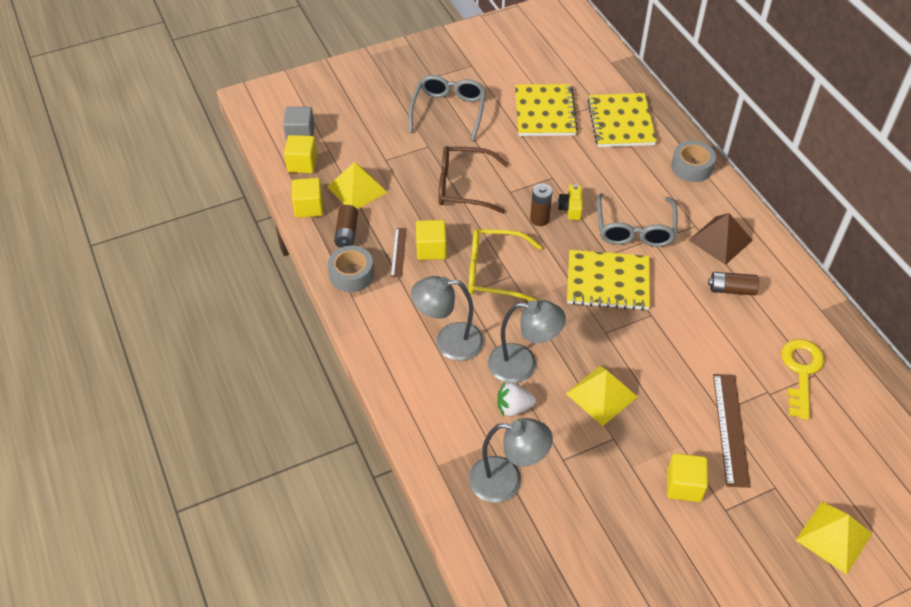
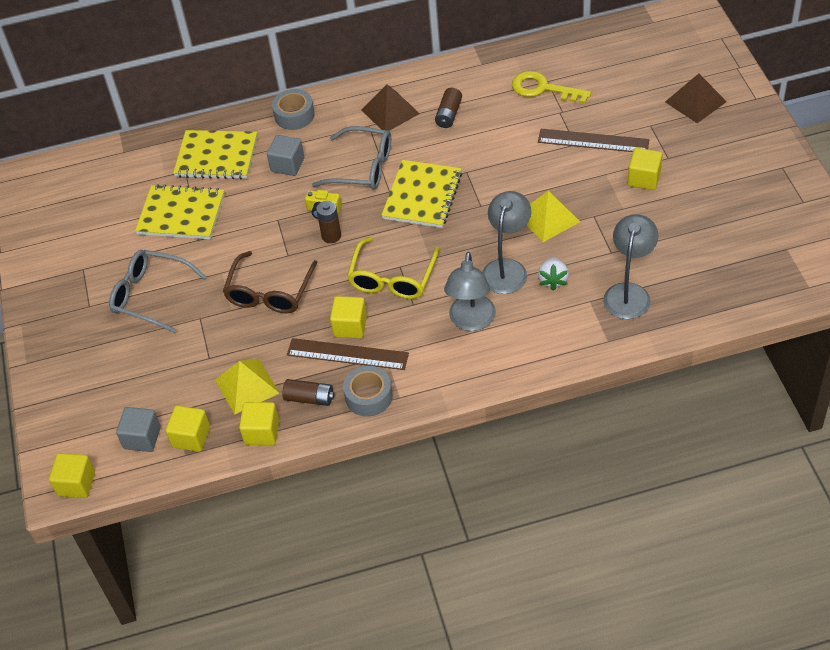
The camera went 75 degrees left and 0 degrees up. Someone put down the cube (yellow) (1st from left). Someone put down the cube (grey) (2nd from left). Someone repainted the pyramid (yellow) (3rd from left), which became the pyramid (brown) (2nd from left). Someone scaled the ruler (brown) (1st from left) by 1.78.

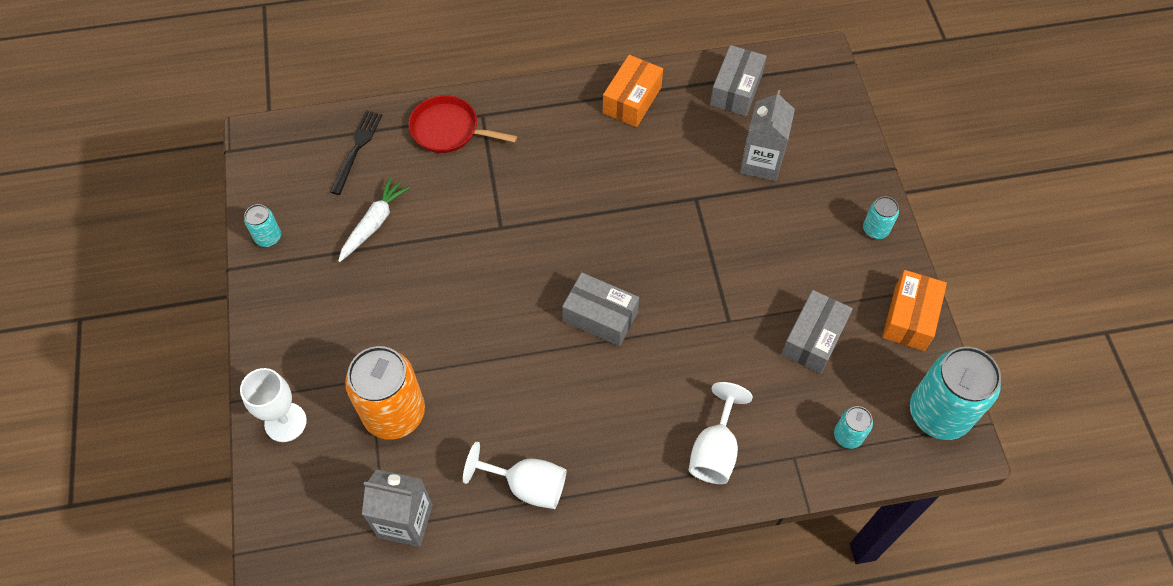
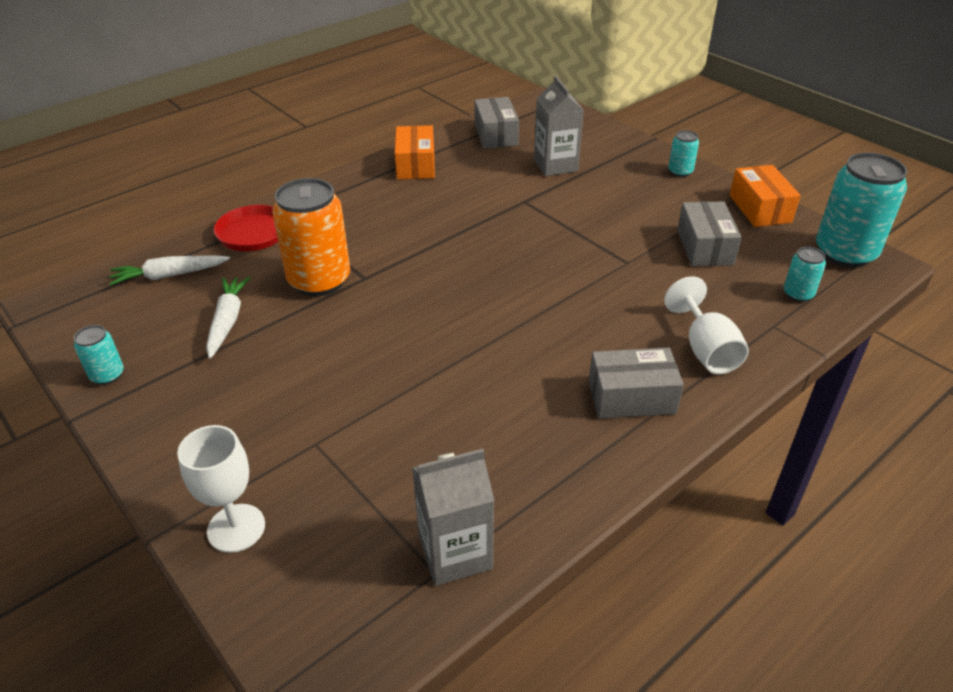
The camera went 30 degrees left and 20 degrees down. Someone took away the goblet (white) (2nd from left). Someone carried the can (orange). Someone carried the box (grey) (1st from left in the first image). Someone swapped the fork (black) for the carrot (white) (1st from left).

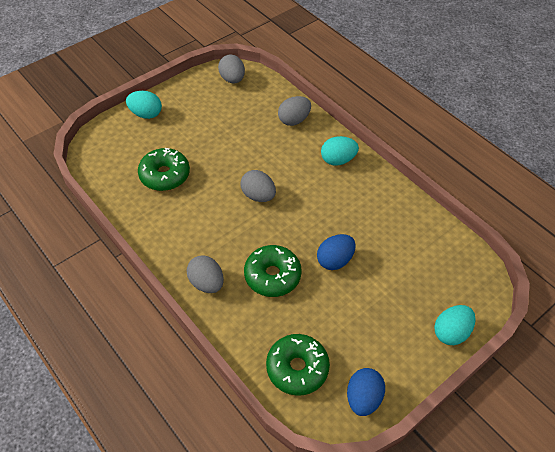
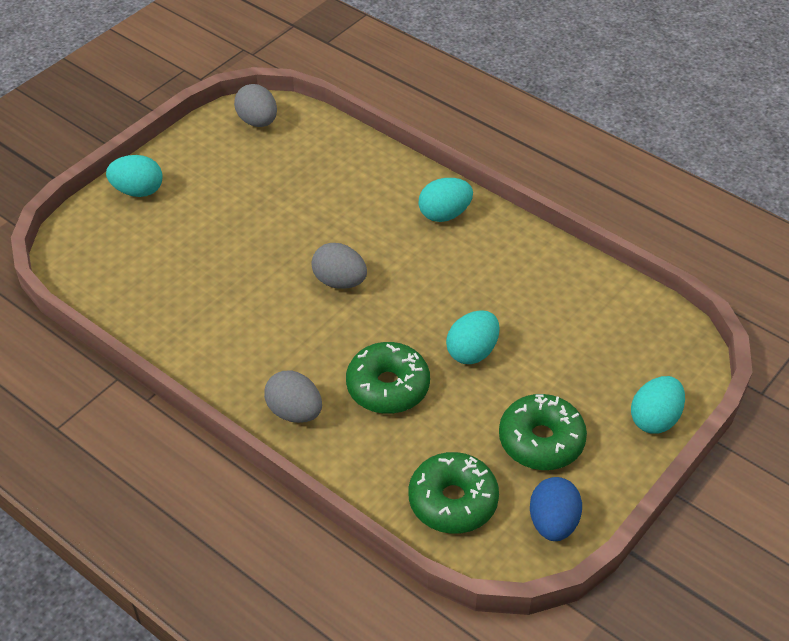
The camera went 10 degrees left and 5 degrees down. Someone took away the egg (grey) (4th from left). Someone carried the donut (green) (1st from left in the first image). Someone repainted the egg (blue) (1st from left), which became the egg (turquoise) (3rd from left).

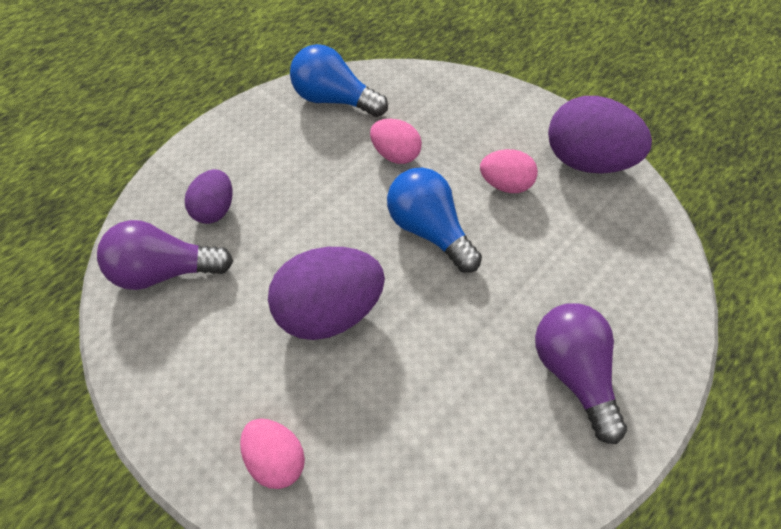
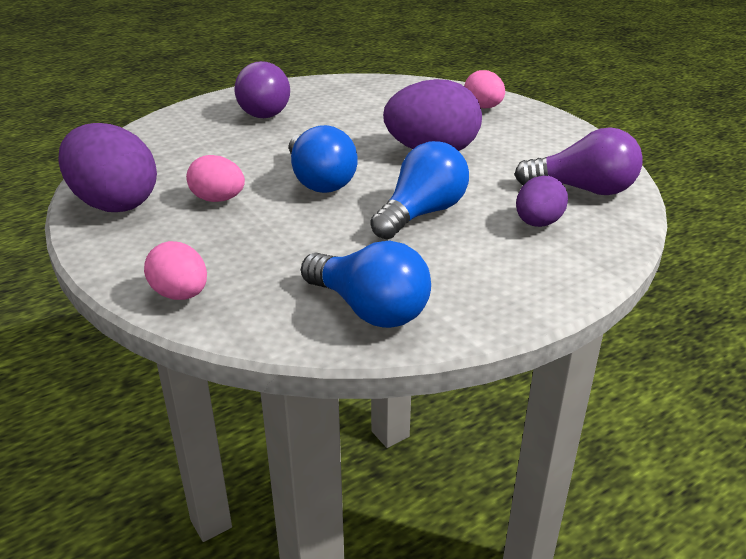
The camera went 165 degrees left and 20 degrees down. Someone put down the light bulb (blue) (3rd from left). Someone carried the egg (pink) (2nd from left in the first image).

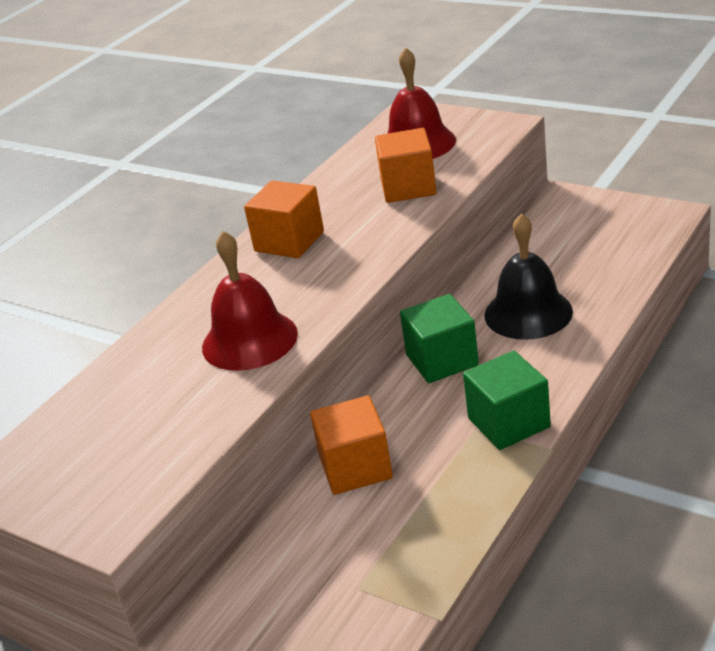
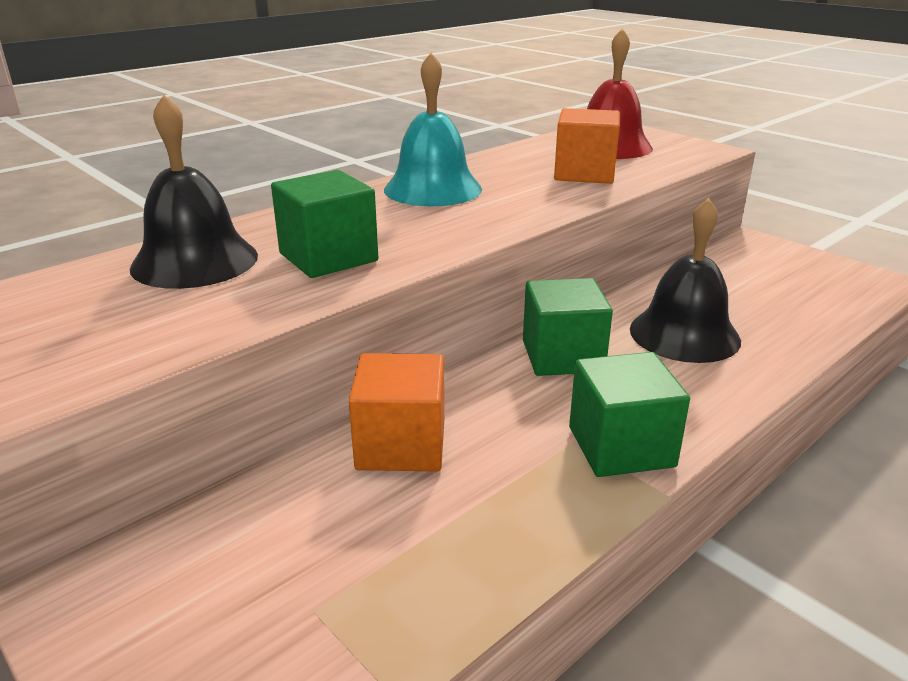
The camera went 10 degrees right and 5 degrees down. Someone put down the bell (black) (1st from left). Someone swapped the bell (red) (1st from left) for the cube (green) (1st from left). Someone swapped the cube (orange) (1st from left) for the bell (turquoise).

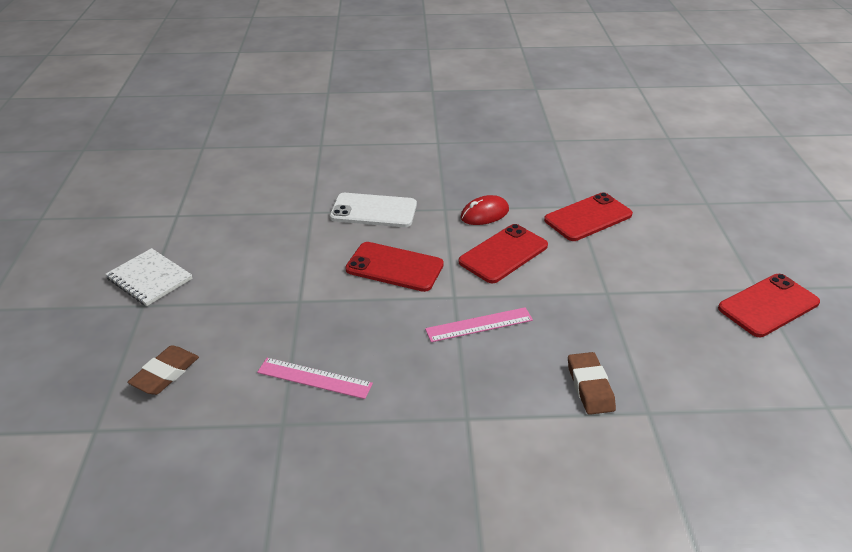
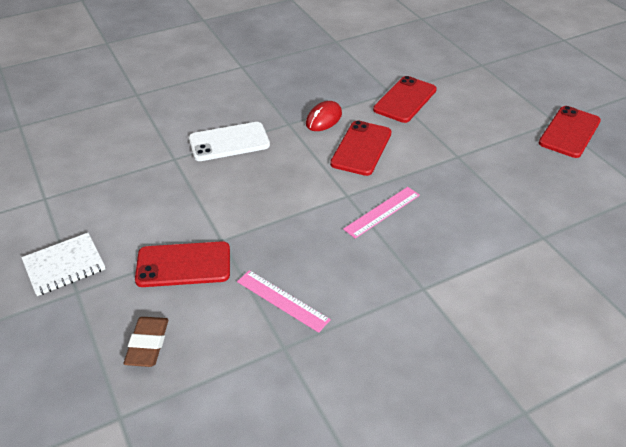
The camera went 25 degrees left and 5 degrees up. Someone took away the eraser (brown) (2nd from left). Someone carried the phone (red) (1st from left). Someone rotated the notebook (white) by 45 degrees counterclockwise. Someone rotated the ruler (pink) (1st from left) by 45 degrees clockwise.

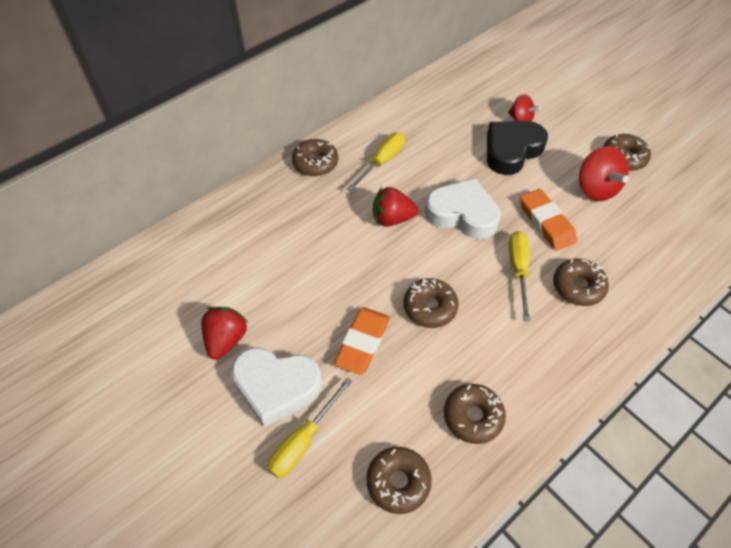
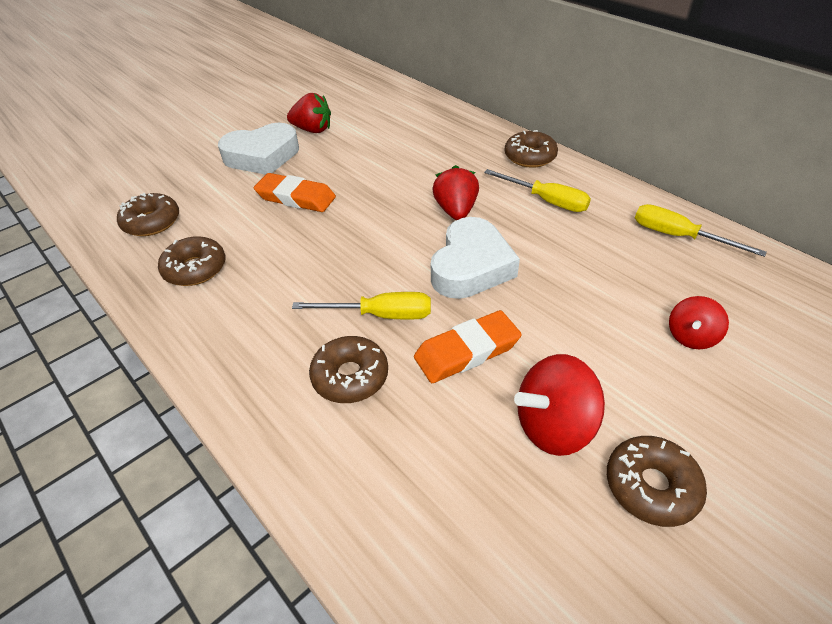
The camera went 90 degrees right and 10 degrees down. Someone took away the donut (brown) (3rd from left). Someone took away the heart (black). Someone carried the screwdriver (yellow) (1st from left in the first image). Someone rotated the heart (white) (1st from left) by 120 degrees counterclockwise.

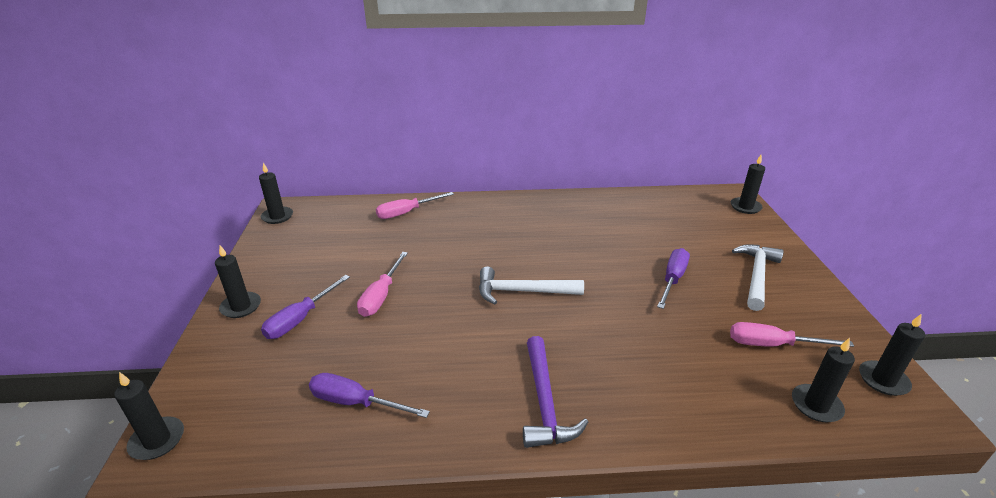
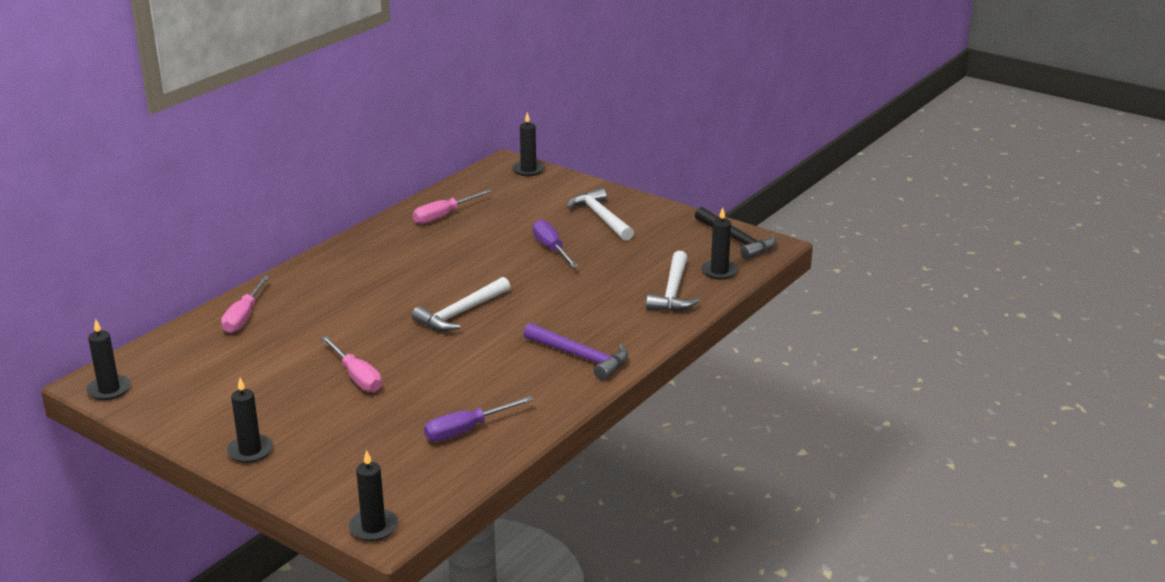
The camera went 50 degrees left and 5 degrees down. Someone took away the screwdriver (purple) (1st from left). Someone put down the hammer (white) (3rd from left). Someone carried the screwdriver (pink) (3rd from left). Someone swapped the candle (black) (6th from left) for the hammer (black).

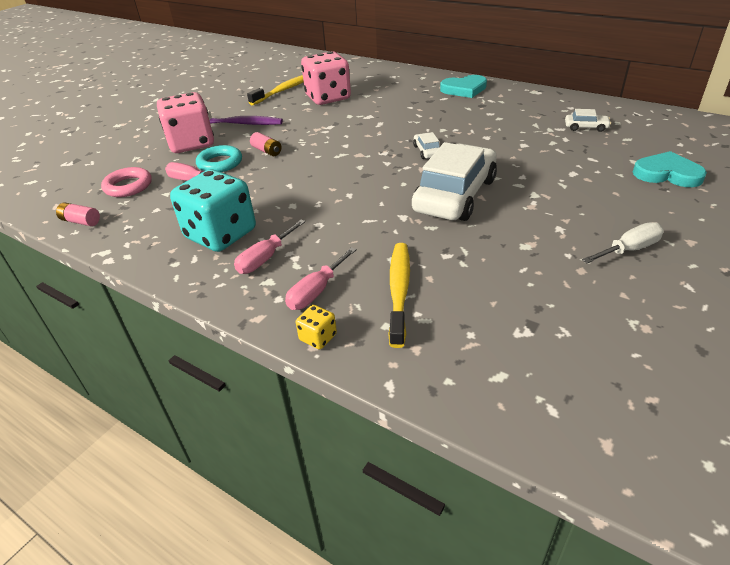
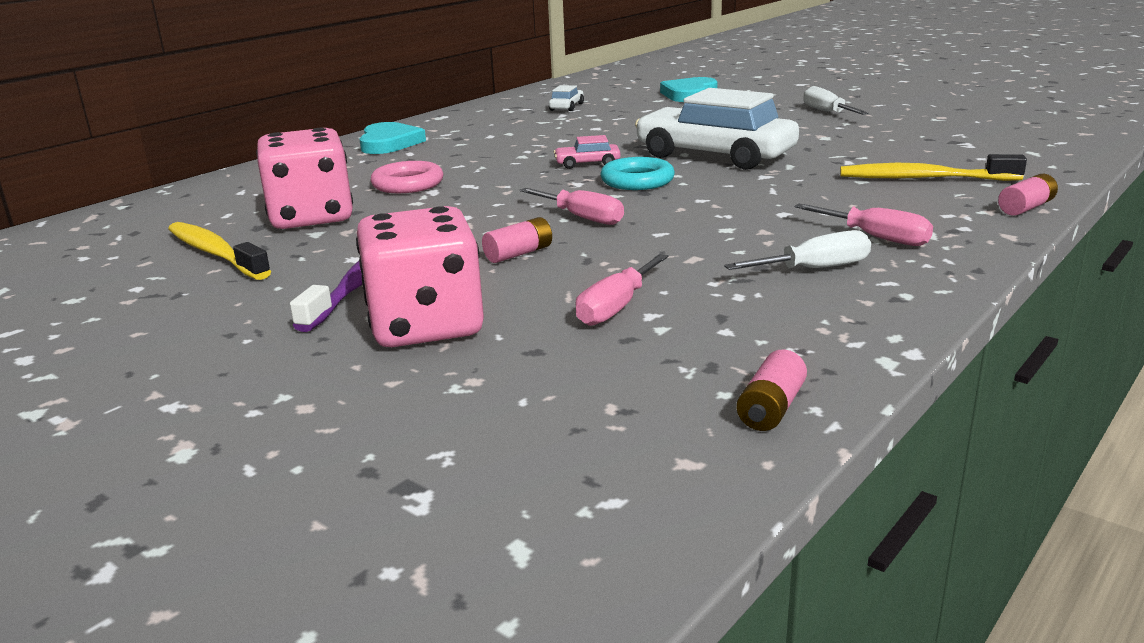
The camera went 85 degrees left and 15 degrees down. Someone carried the ring (pink). Someone carried the ring (turquoise). Someone carried the screwdriver (pink) (3rd from left in the first image). Someone swapped the dice (turquoise) for the screwdriver (white) (1st from left). Someone swapped the dice (yellow) for the battery (pink) (3rd from left). Someone repainted the car (white) (1st from left), which became the car (pink).

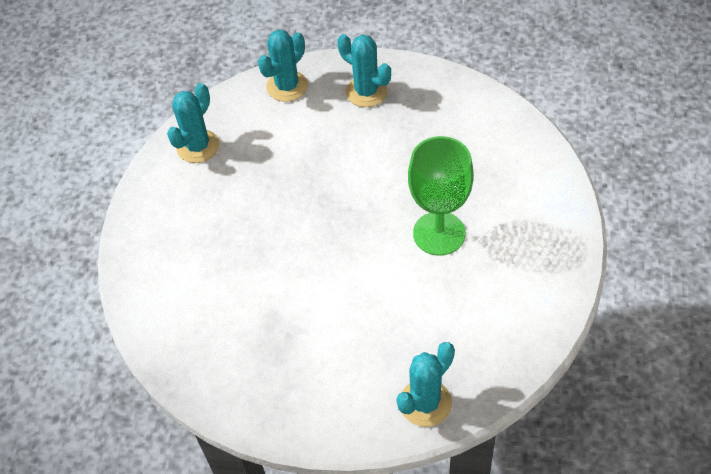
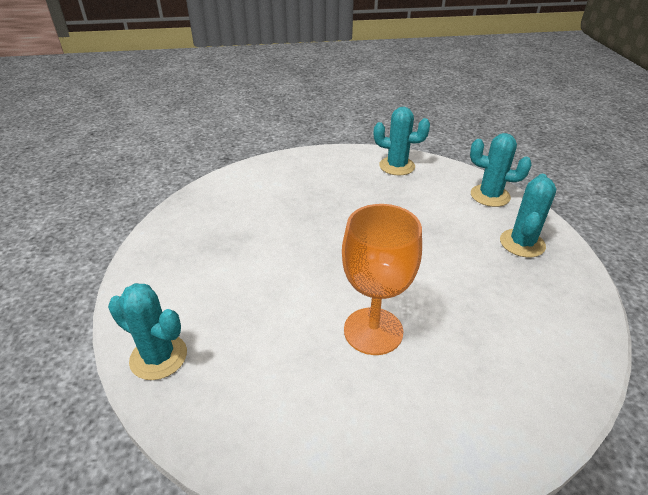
The camera went 70 degrees right and 15 degrees down. Someone repainted the goblet (green), which became the goblet (orange).

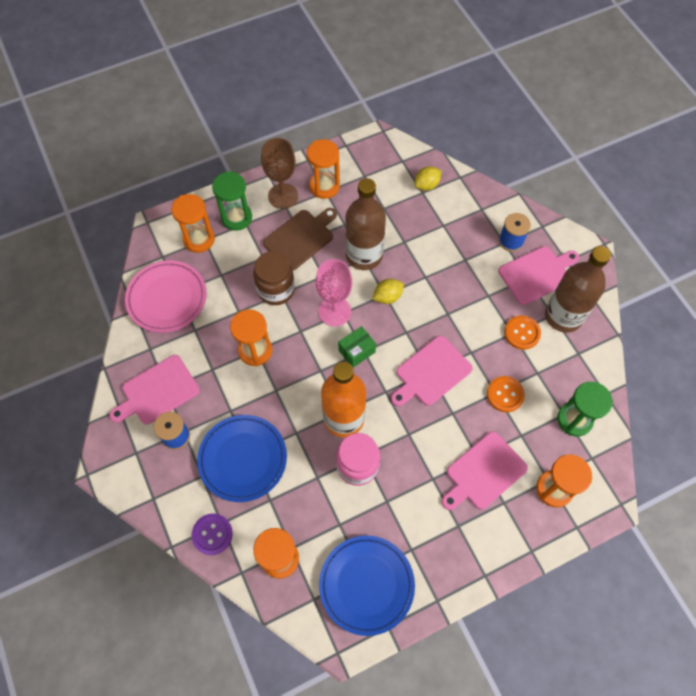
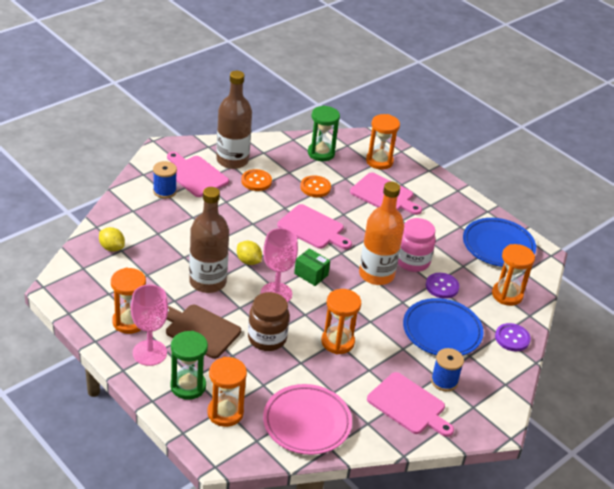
The camera went 110 degrees left and 25 degrees down. Someone put down the button (purple) (1st from left). Someone repainted the goblet (brown), which became the goblet (pink) (1st from left).

